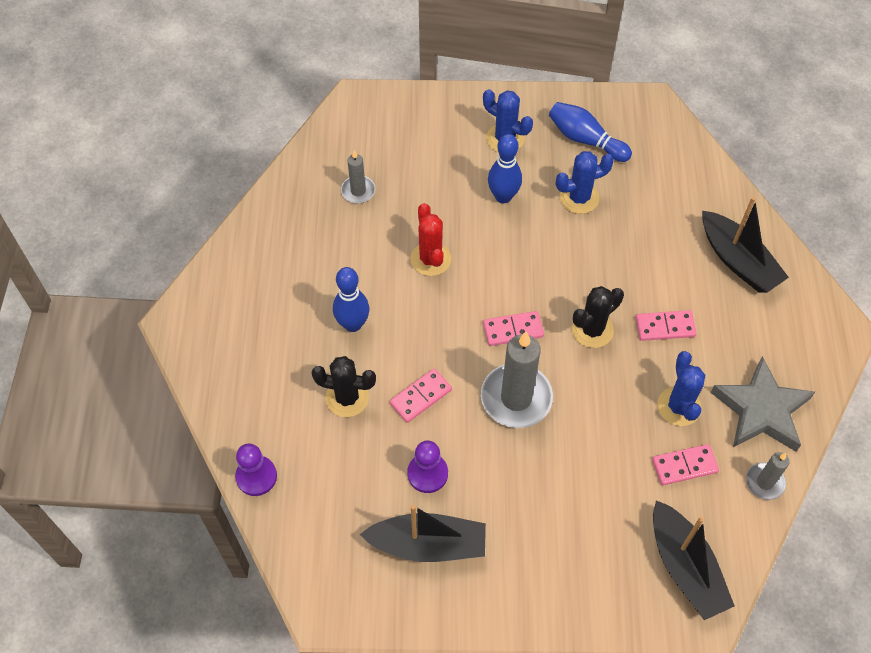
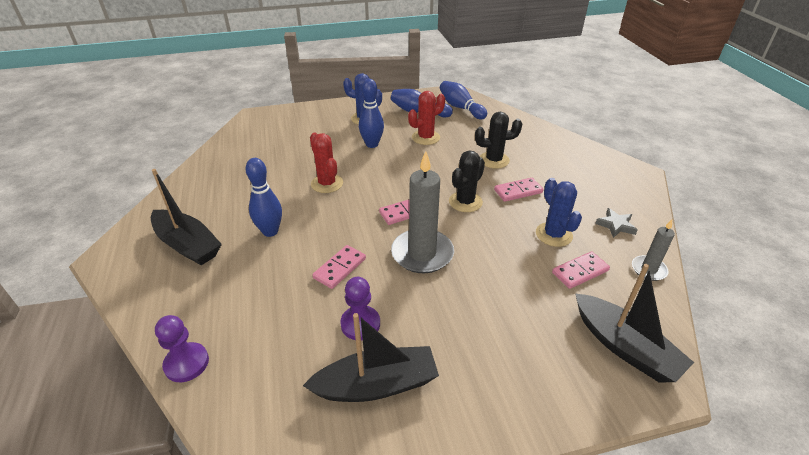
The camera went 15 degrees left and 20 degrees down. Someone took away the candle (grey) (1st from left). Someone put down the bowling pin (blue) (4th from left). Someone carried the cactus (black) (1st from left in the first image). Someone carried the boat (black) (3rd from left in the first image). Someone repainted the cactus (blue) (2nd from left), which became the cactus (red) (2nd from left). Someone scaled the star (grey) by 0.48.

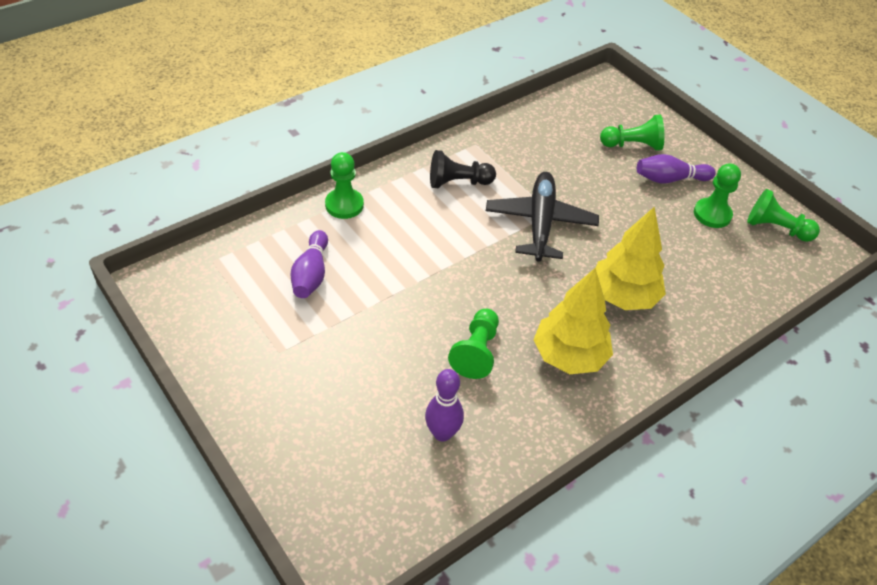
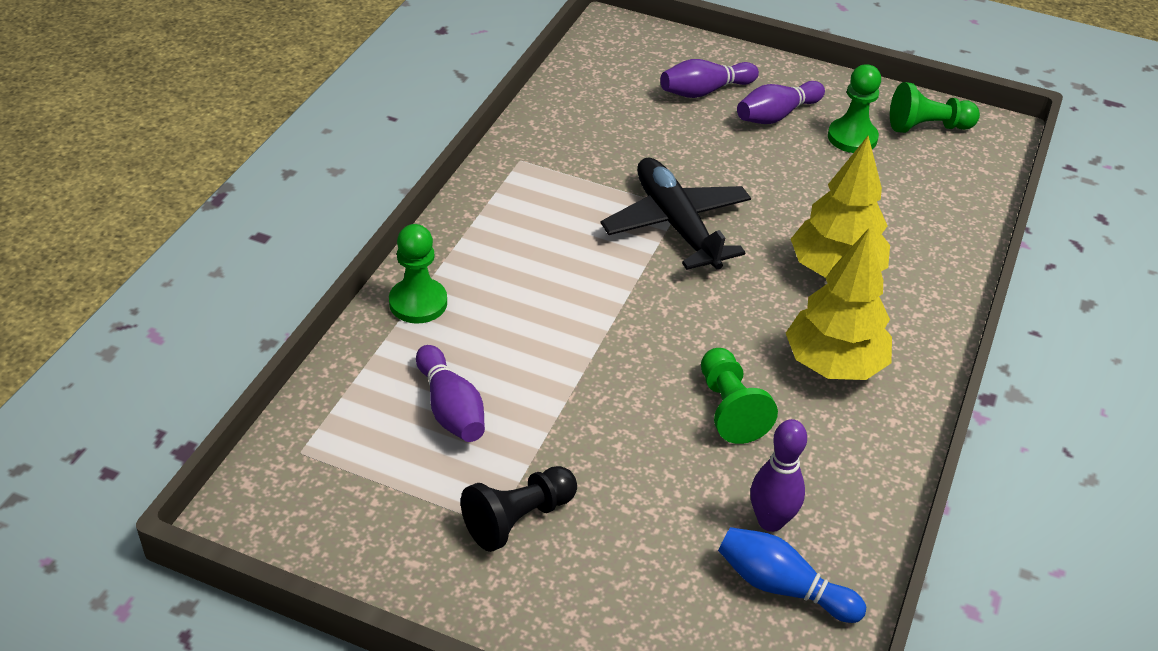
The camera went 30 degrees left and 5 degrees down. Someone put down the bowling pin (blue). Someone carried the pawn (black). Someone swapped the pawn (green) (3rd from left) for the bowling pin (purple) (2nd from left).

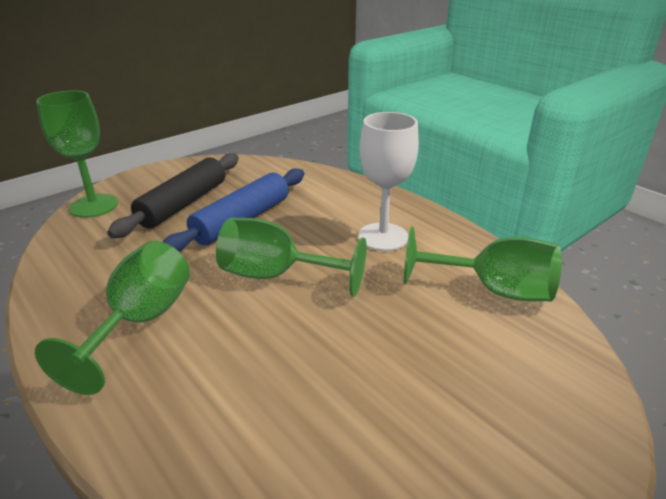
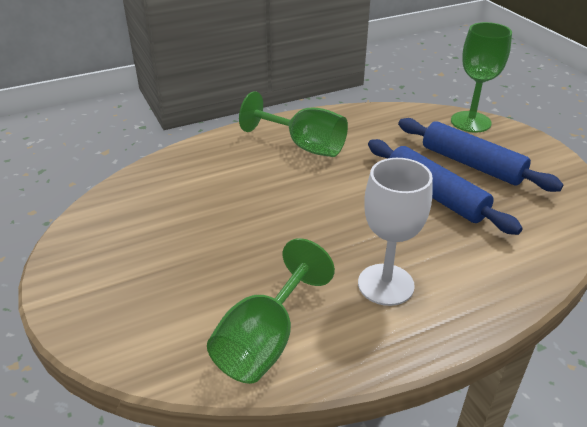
The camera went 105 degrees right and 5 degrees up. Someone took away the goblet (green) (3rd from left). Someone repainted the rolling pin (black), which became the rolling pin (blue) (2nd from left).

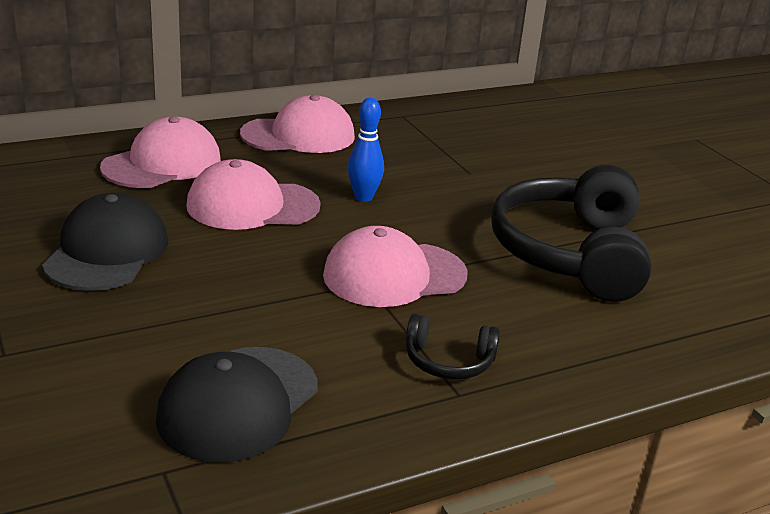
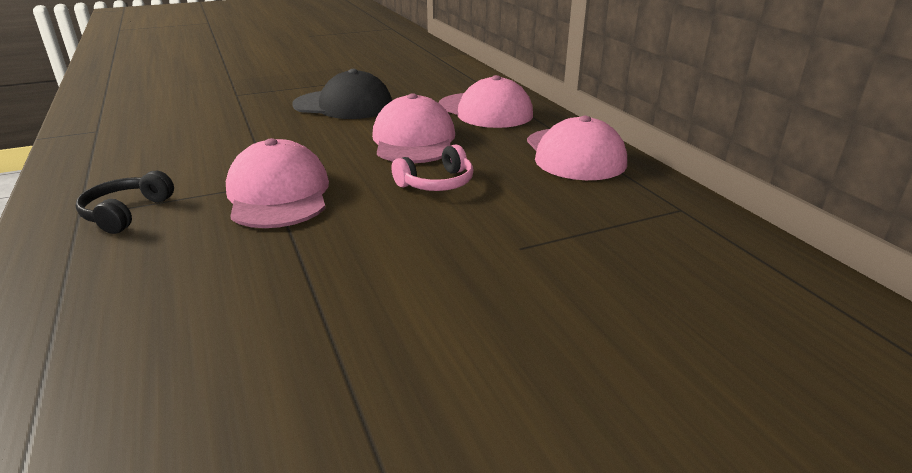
The camera went 95 degrees right and 0 degrees up. Someone took away the cap (black) (2nd from left). Someone took away the headphones (black) (2nd from left). Someone swapped the bowling pin (blue) for the headphones (pink).

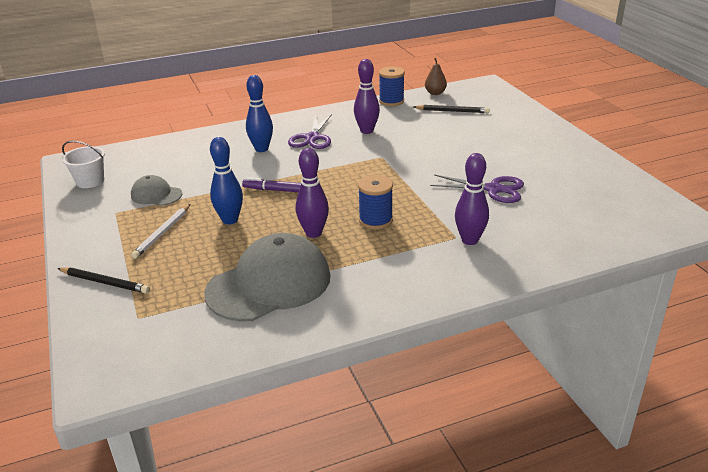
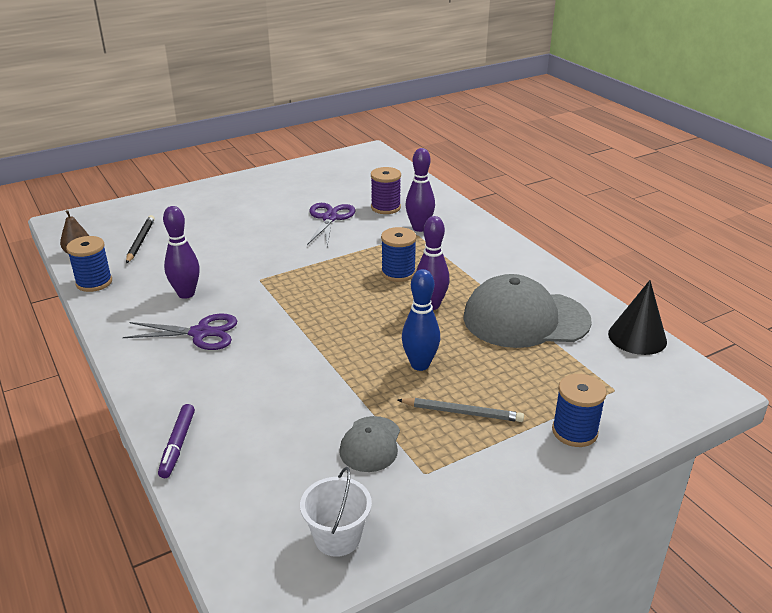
The camera went 100 degrees left and 0 degrees up. Someone took away the bowling pin (blue) (2nd from left). Someone put down the spool (purple). Someone put down the cone (black). Someone carried the marker (purple). Someone swapped the pencil (black) (1st from left) for the spool (blue) (3rd from left). Someone repainted the pencil (white), which became the pencil (grey). Someone rotated the cap (grey) (2nd from left) by 45 degrees counterclockwise.

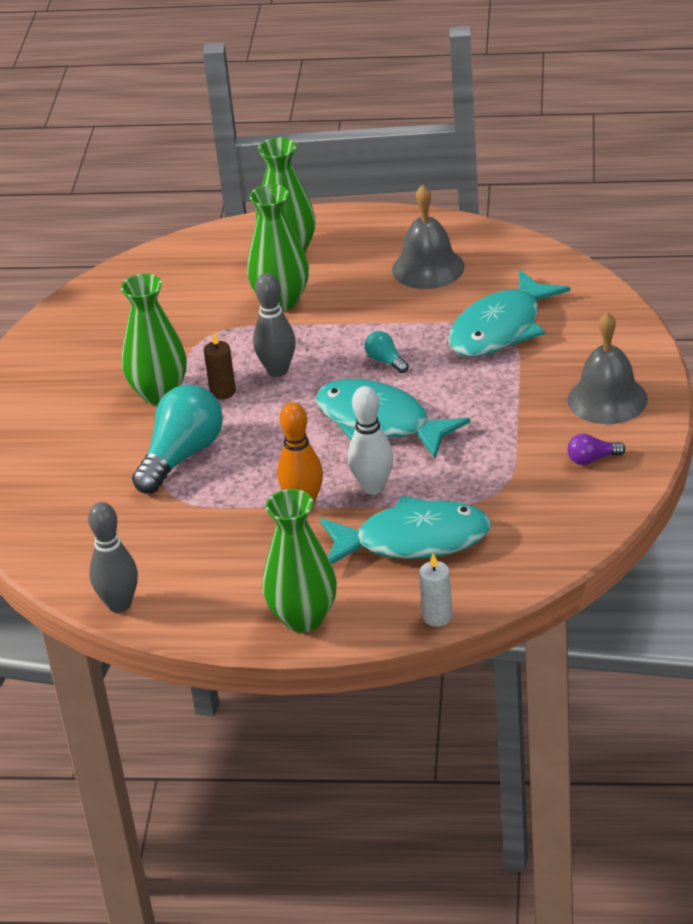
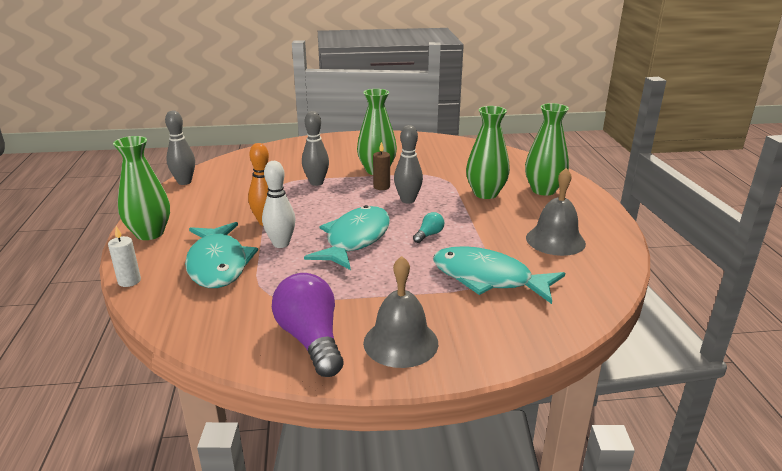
The camera went 75 degrees right and 10 degrees down. Someone swapped the light bulb (turquoise) (1st from left) for the bowling pin (grey) (2nd from left). Someone scaled the light bulb (purple) by 2.20.

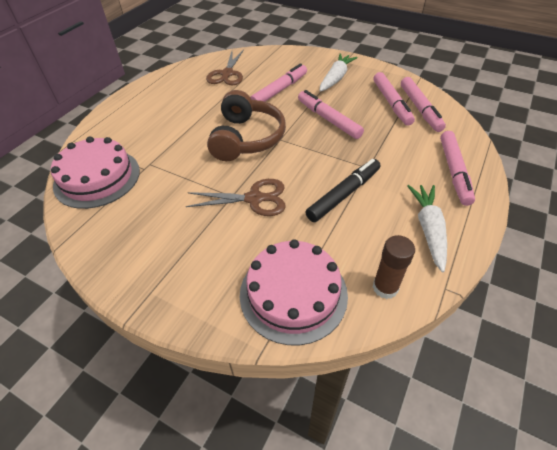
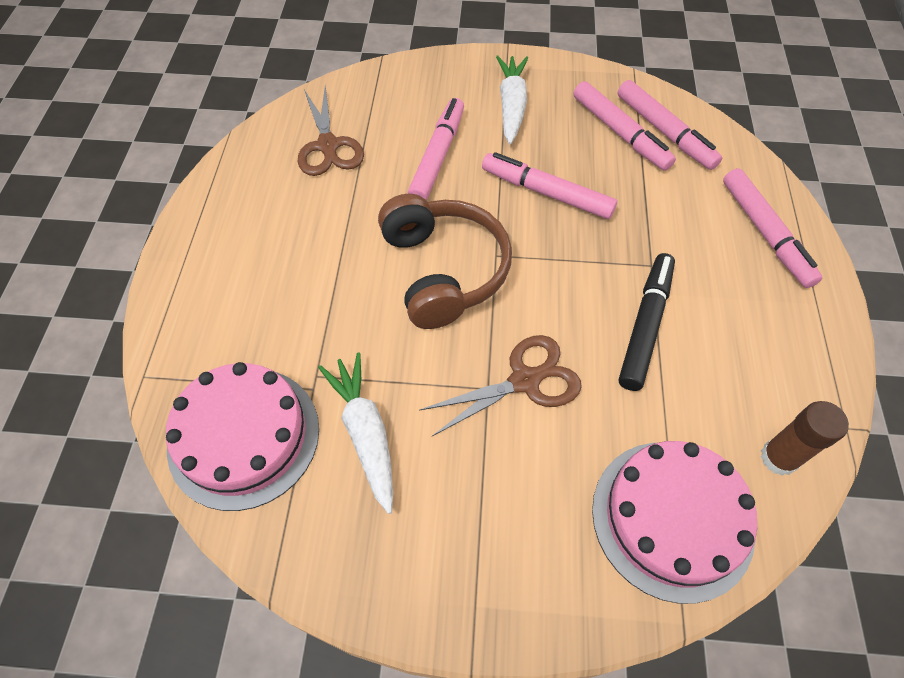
The camera went 25 degrees left and 10 degrees up. Someone carried the carrot (white) (2nd from left in the first image).

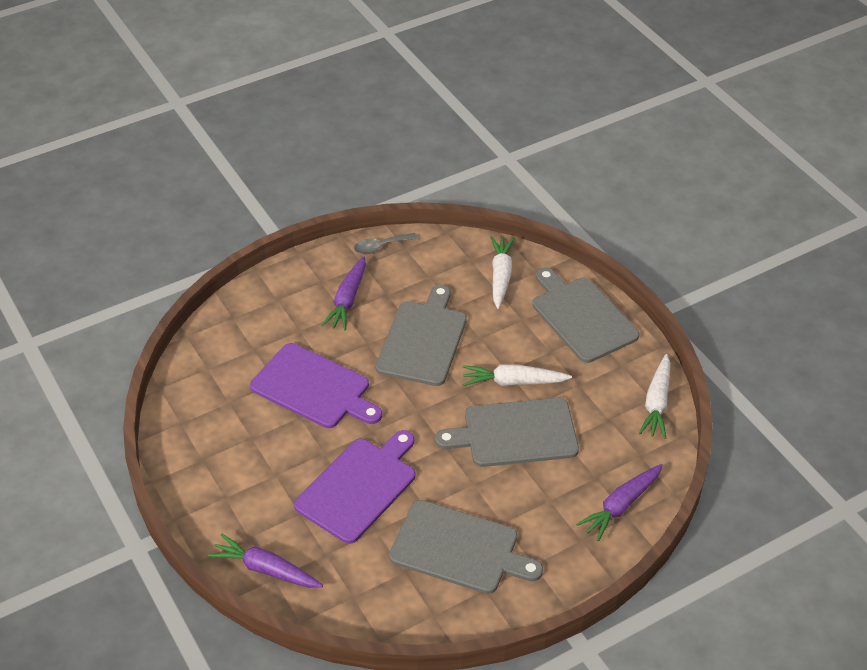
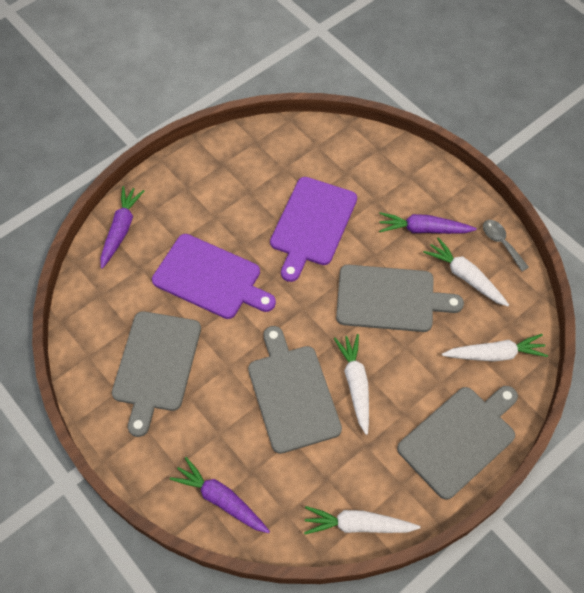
The camera went 80 degrees right and 15 degrees up. Someone put down the carrot (white) (3rd from left).

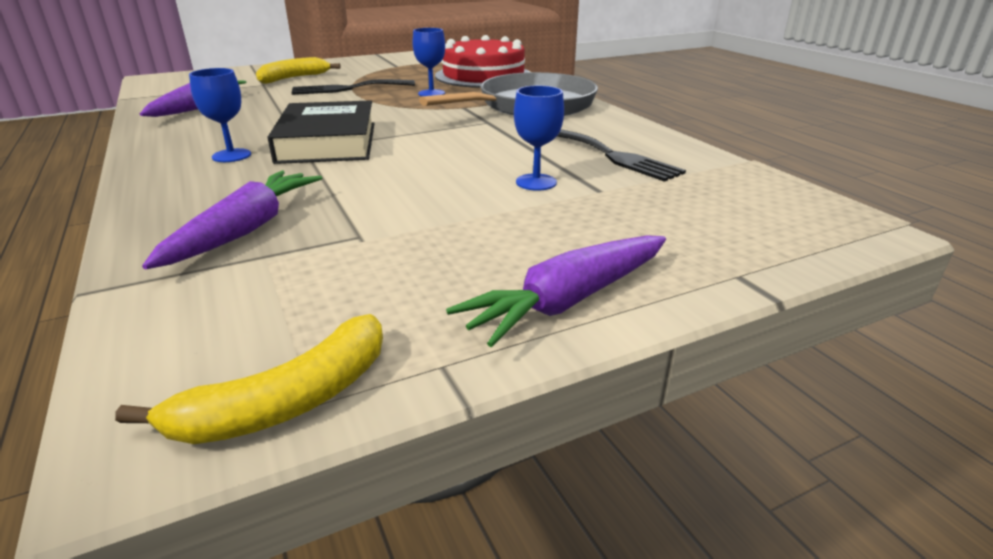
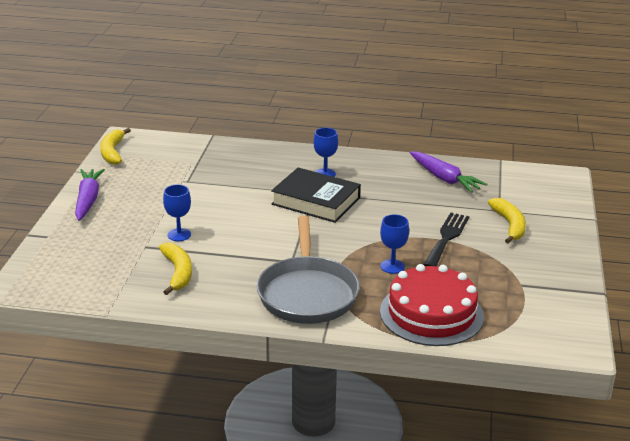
The camera went 125 degrees right and 0 degrees up. Someone took away the carrot (purple) (2nd from left). Someone swapped the fork (black) (2nd from left) for the banana (yellow) (2nd from left).

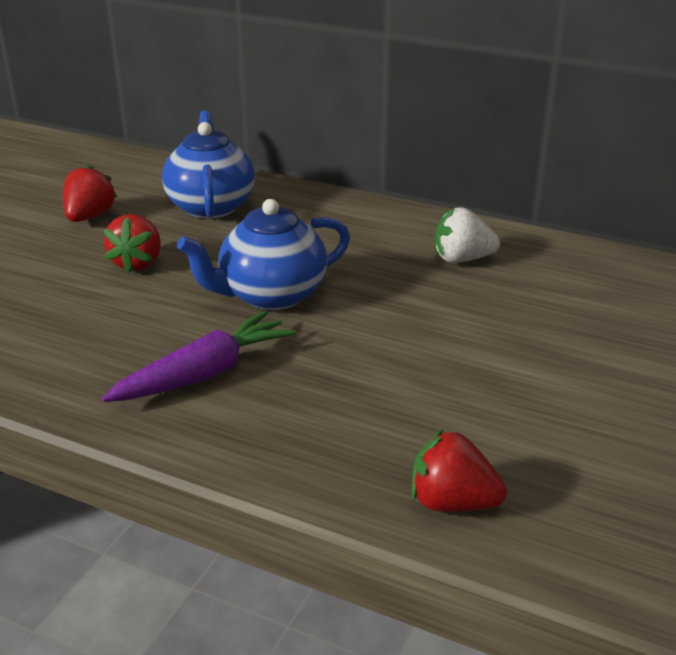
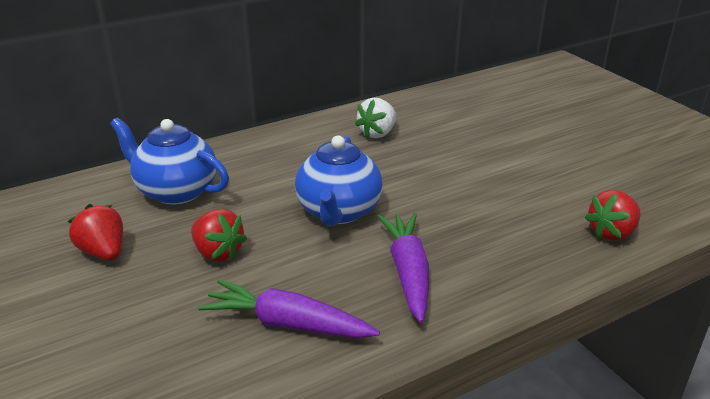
The camera went 55 degrees left and 0 degrees up. Someone put down the carrot (purple) (1st from left).

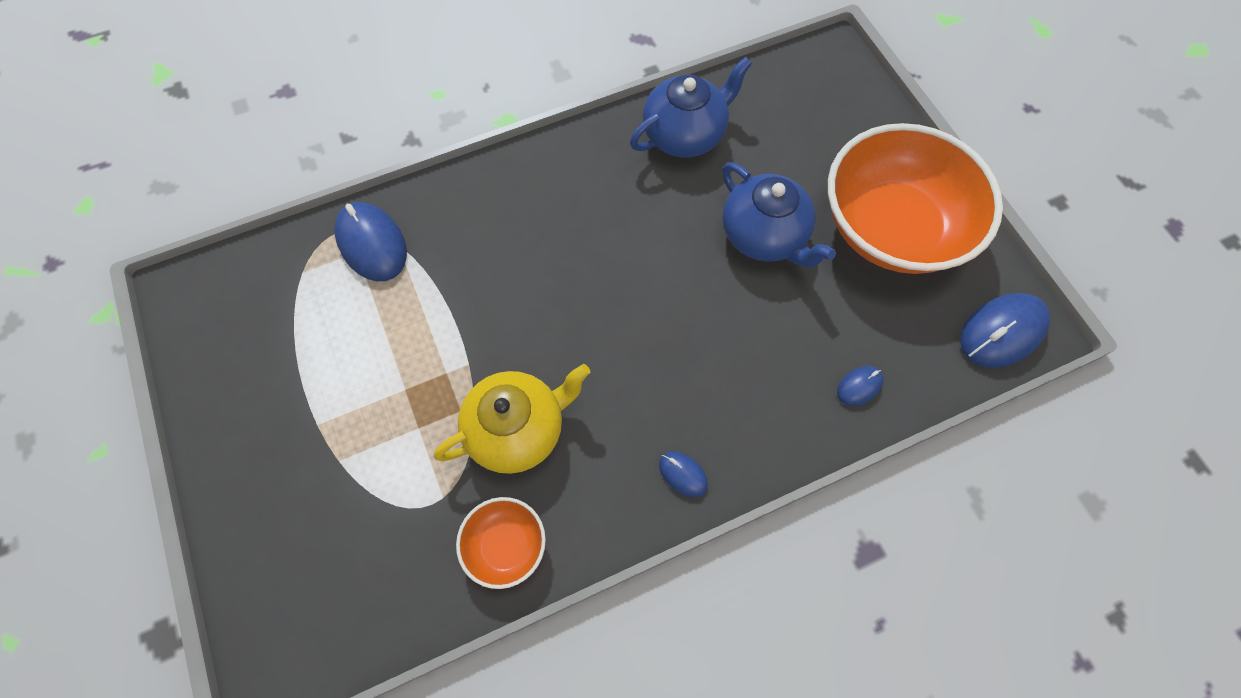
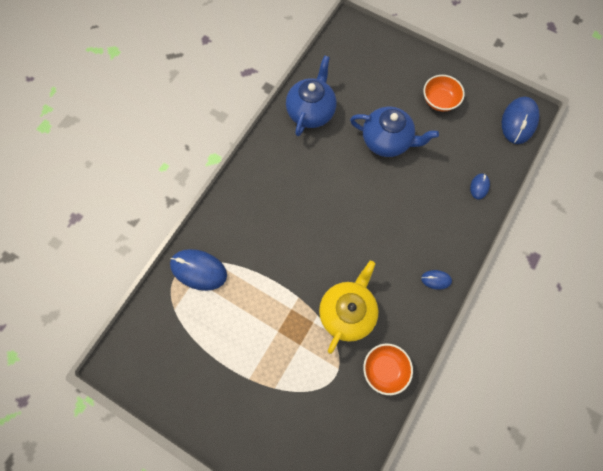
The camera went 35 degrees left and 5 degrees up. Someone scaled the bowl (orange) (2nd from left) by 0.45.

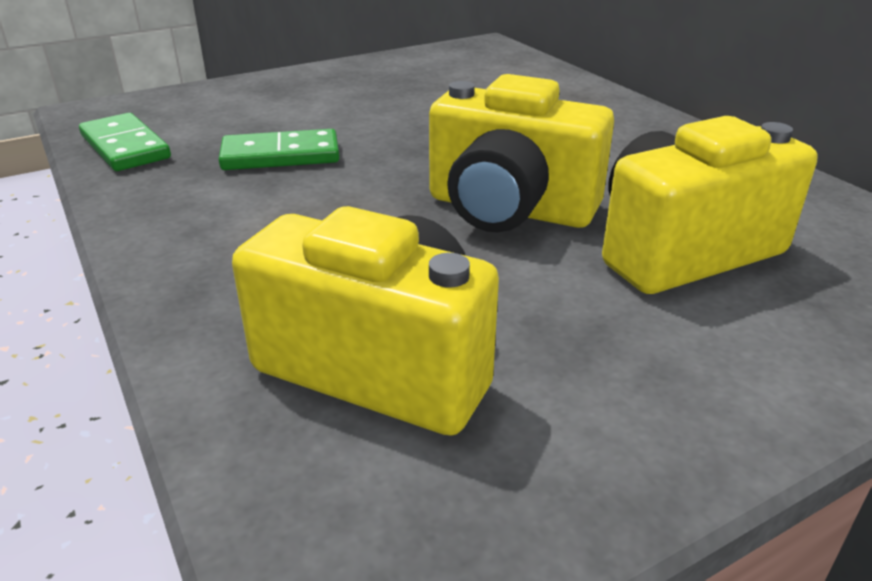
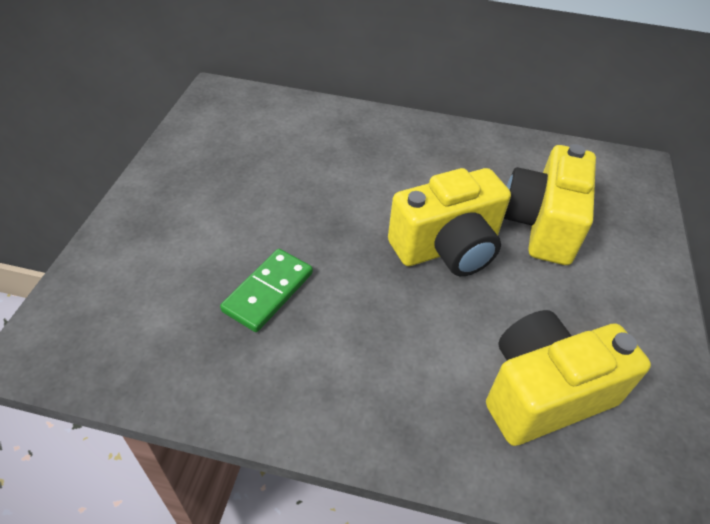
The camera went 50 degrees left and 15 degrees up. Someone took away the domino (green) (1st from left).

